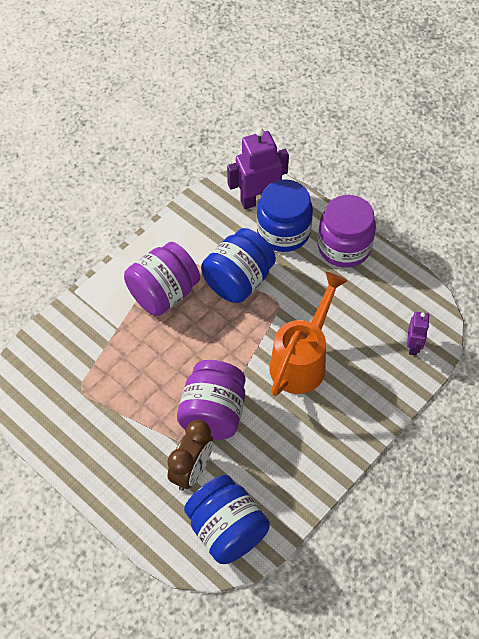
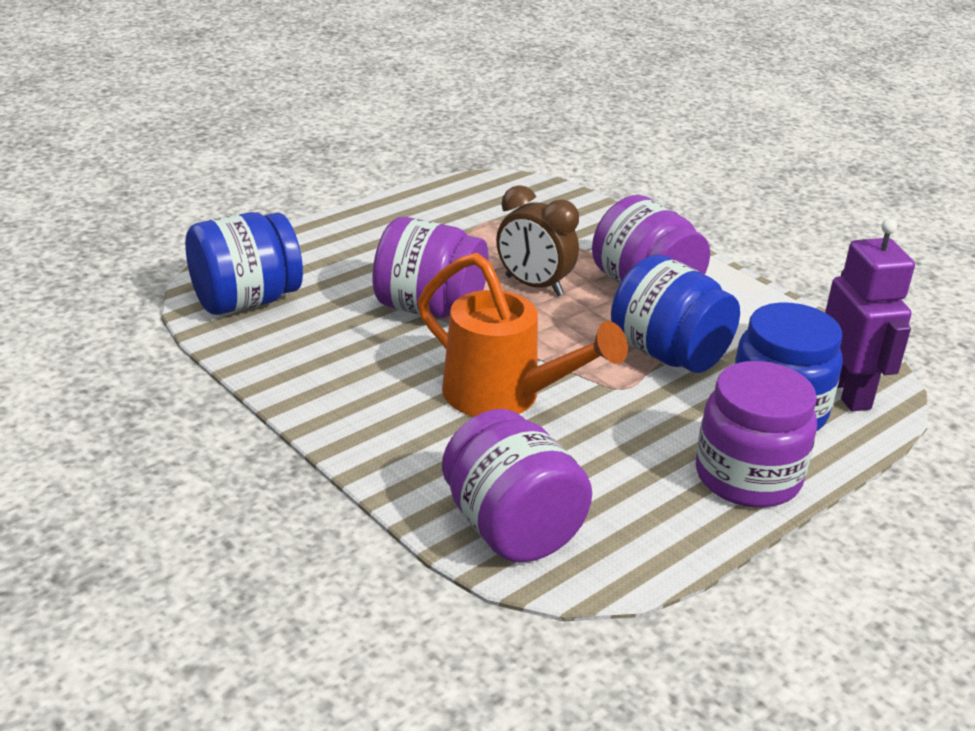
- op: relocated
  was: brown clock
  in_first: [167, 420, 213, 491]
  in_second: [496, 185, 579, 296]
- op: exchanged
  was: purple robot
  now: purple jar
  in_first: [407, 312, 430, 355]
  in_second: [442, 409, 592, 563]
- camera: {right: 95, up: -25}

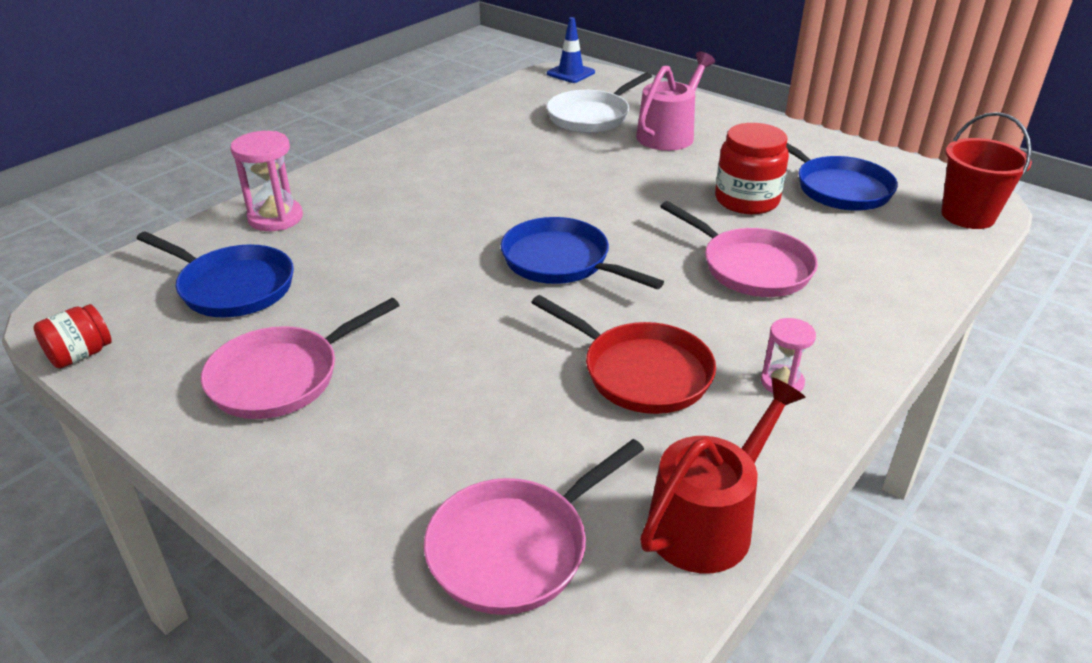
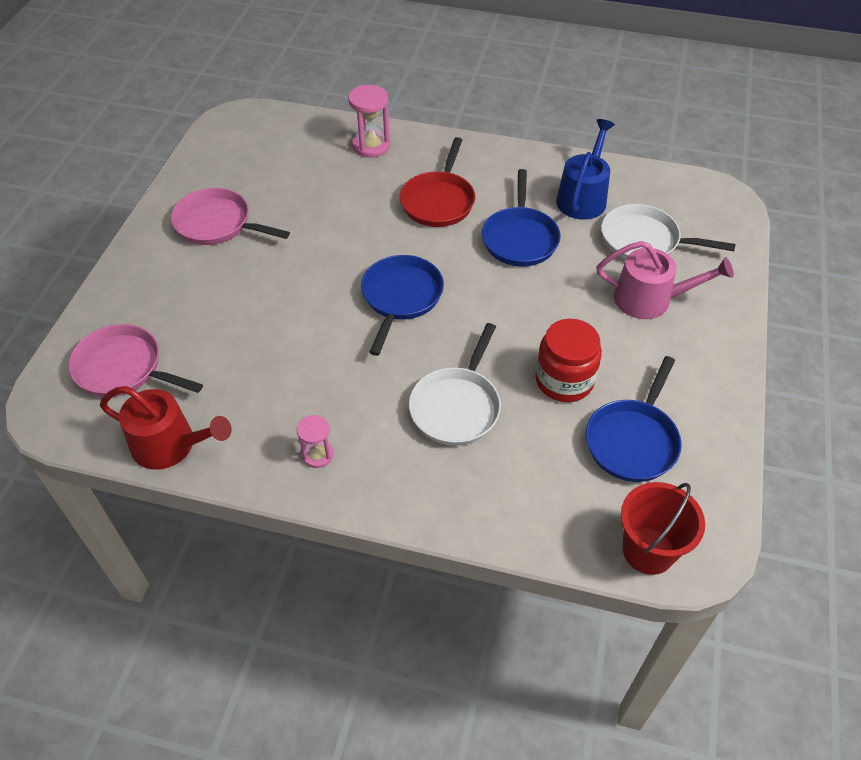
- op: missing
  was: red jar
  in_first: [33, 304, 112, 369]
- op: relocated
  was: blue pan
  in_first: [137, 231, 294, 318]
  in_second: [482, 169, 561, 266]
- op: relocated
  was: red pan
  in_first: [531, 295, 716, 414]
  in_second: [400, 137, 475, 227]
- op: missing
  was: blue traffic cone
  in_first: [547, 17, 595, 83]
- op: colour
  was: pink pan
  now: white pan
  in_first: [660, 201, 818, 297]
  in_second: [409, 323, 501, 446]
- op: appeared
  now: blue watering can
  in_second: [556, 119, 615, 220]
- camera: {right: 65, up: 15}

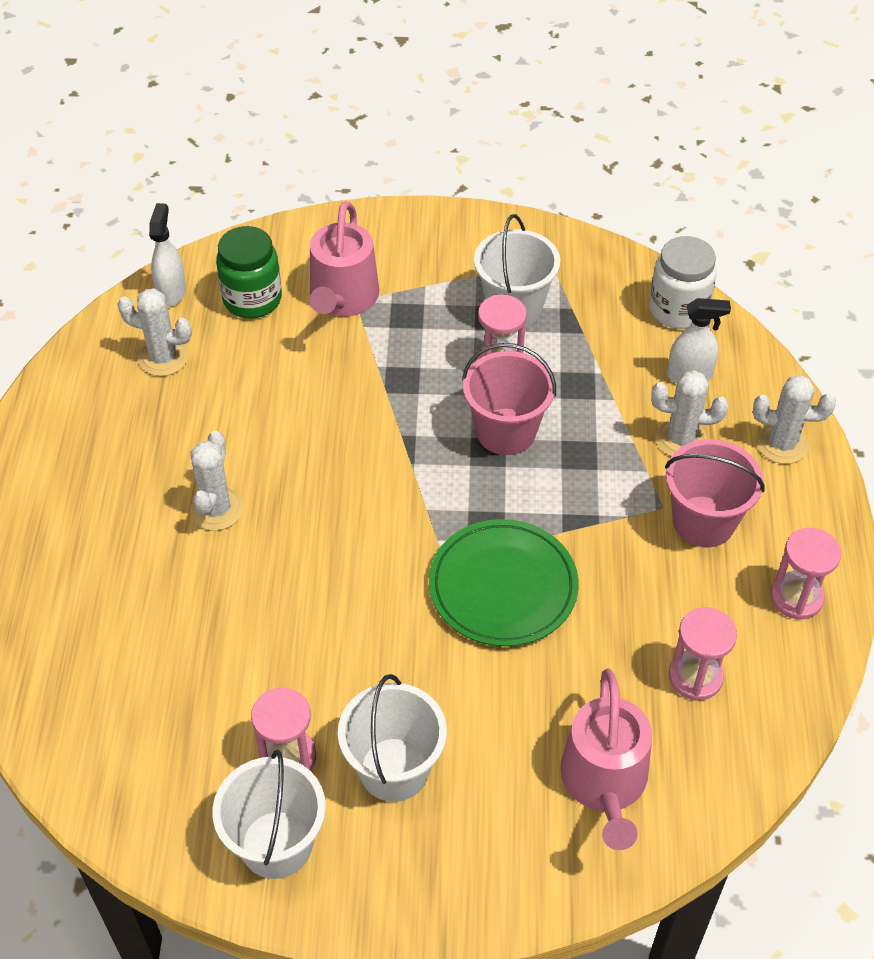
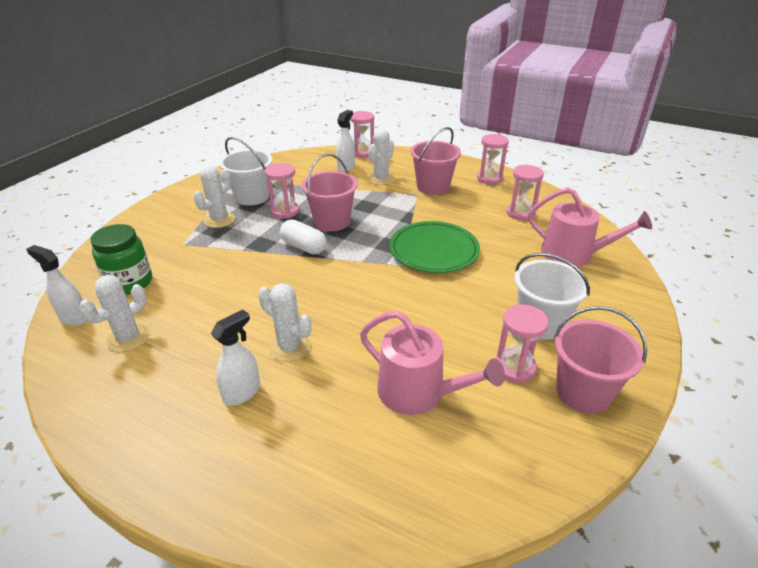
- op: colour
  was: white bucket
  now: pink bucket
  in_first: [212, 750, 326, 879]
  in_second: [554, 306, 647, 414]
- op: relocated
  was: pink watering can
  in_first: [310, 201, 379, 317]
  in_second: [360, 311, 505, 415]
- op: missing
  was: white jar
  in_first: [649, 236, 717, 329]
- op: relocated
  was: white cactus
  in_first: [753, 375, 836, 464]
  in_second: [193, 166, 235, 228]
- op: appeared
  now: white spray bottle
  in_second: [211, 309, 260, 406]
- op: appeared
  now: white capsule
  in_second: [280, 220, 327, 254]
- op: appeared
  now: pink hourglass
  in_second: [350, 111, 374, 158]
- camera: {right: -65, up: -15}

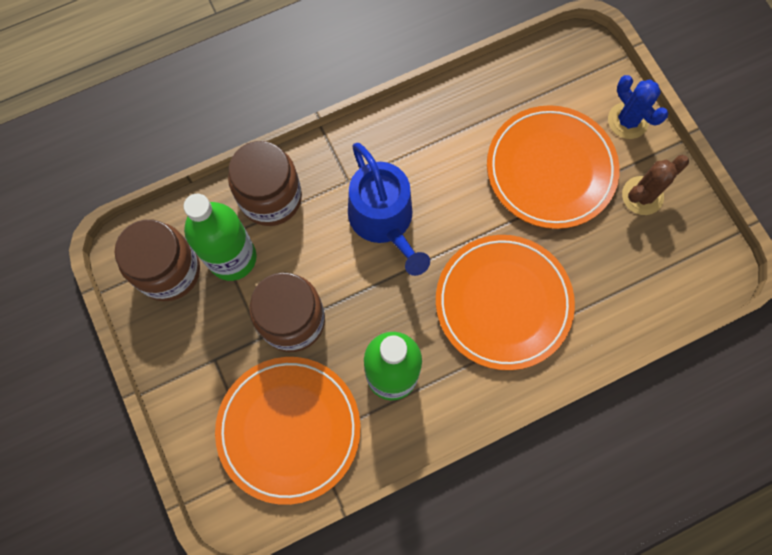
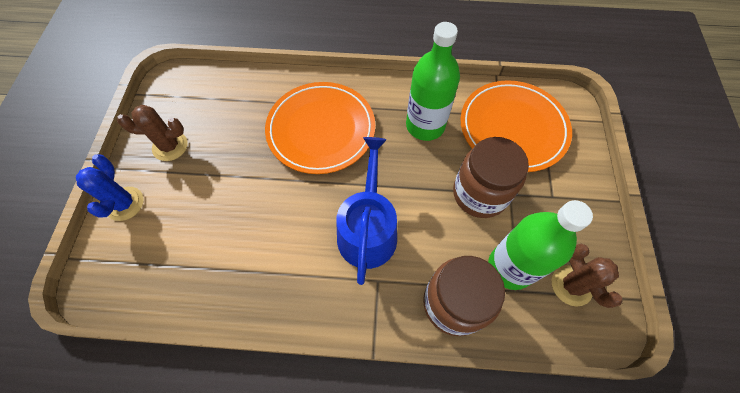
- op: exchanged
  was: brown jar
  now: brown cactus
  in_first: [115, 220, 200, 301]
  in_second: [552, 244, 623, 308]
- op: missing
  was: orange plate
  in_first: [487, 105, 620, 229]
- camera: {right: -150, up: -10}

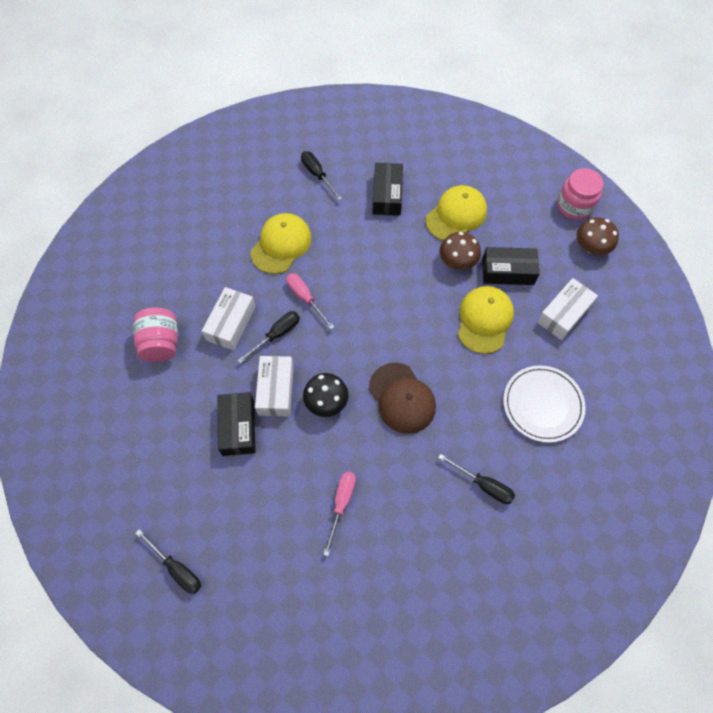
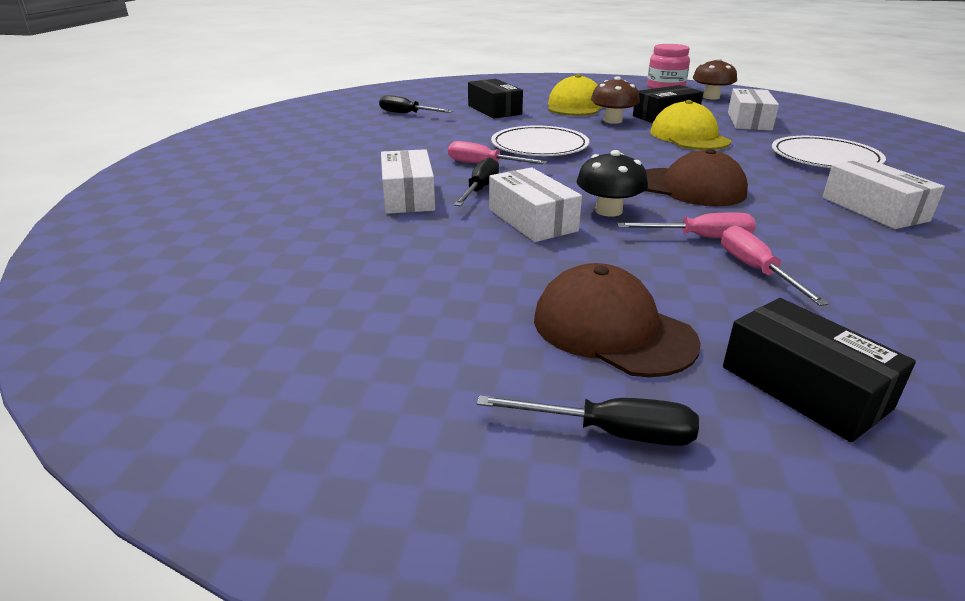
- op: missing
  was: pink jar
  in_first: [133, 307, 178, 362]
- op: relocated
  was: black box
  in_first: [218, 392, 256, 456]
  in_second: [723, 298, 916, 442]
- op: missing
  was: yellow cap
  in_first: [250, 213, 312, 274]
- op: exchanged
  was: black screwdriver
  now: white box
  in_first: [438, 454, 515, 504]
  in_second: [822, 159, 945, 229]
- op: appeared
  now: white plate
  in_second: [491, 125, 589, 156]
- op: appeared
  now: brown cap
  in_second: [534, 263, 701, 377]
- op: appeared
  now: pink screwdriver
  in_second: [617, 213, 756, 238]
- camera: {right: -30, up: -35}

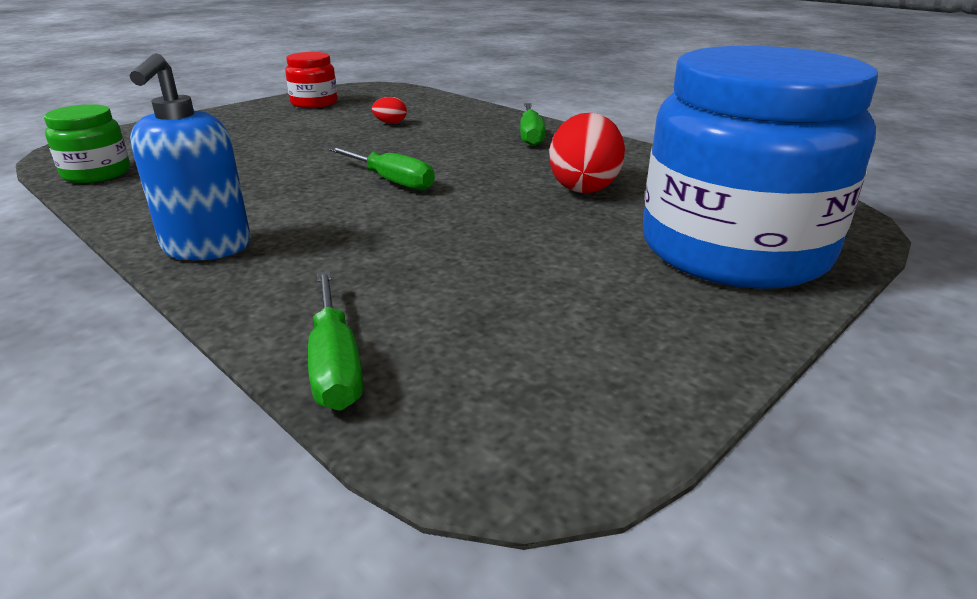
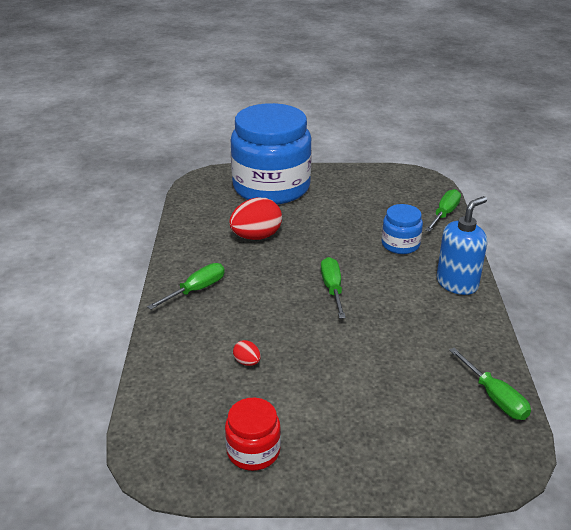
- op: exchanged
  was: green jar
  now: green screwdriver
  in_first: [44, 104, 130, 183]
  in_second: [449, 348, 531, 420]
- op: appeared
  now: blue jar
  in_second: [382, 204, 423, 254]
- camera: {right: -135, up: 5}

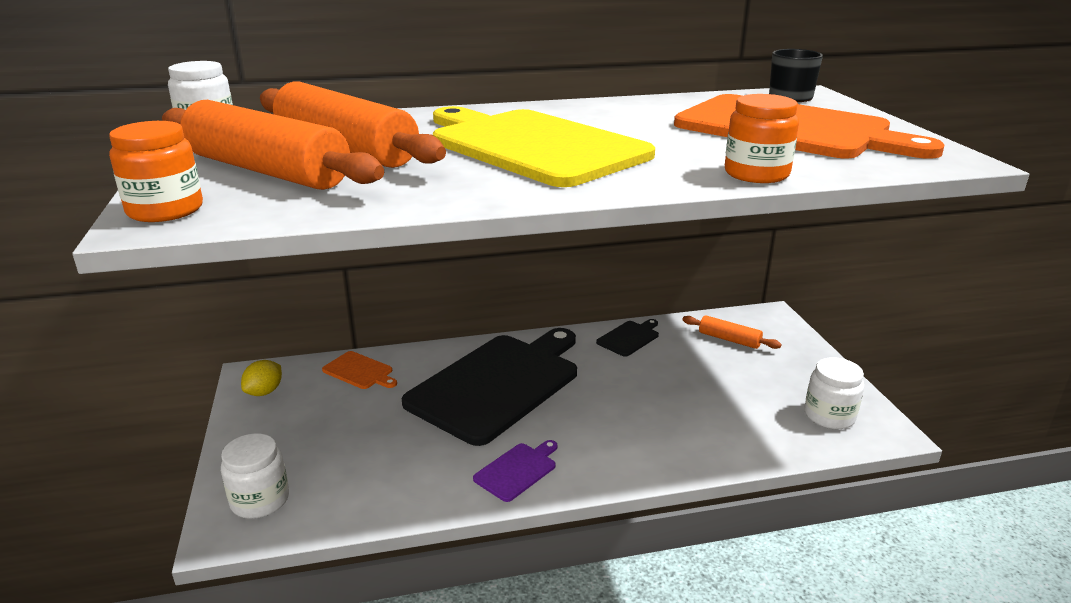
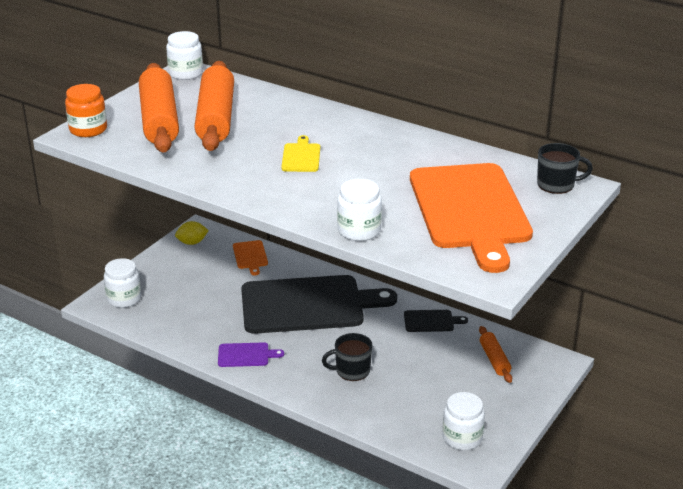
- op: size
  was: yellow cutting board
  in_first: [433, 106, 655, 187]
  in_second: [281, 135, 320, 172]
  ratio: 0.4
- op: colour
  was: orange jar
  now: white jar
  in_first: [725, 94, 799, 183]
  in_second: [337, 179, 382, 241]
- op: appeared
  now: black mug
  in_second: [322, 333, 373, 381]
- camera: {right: 45, up: 5}

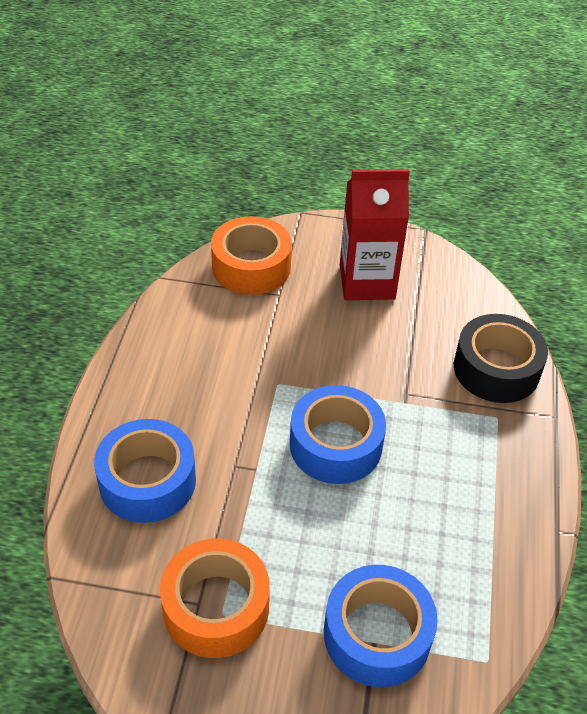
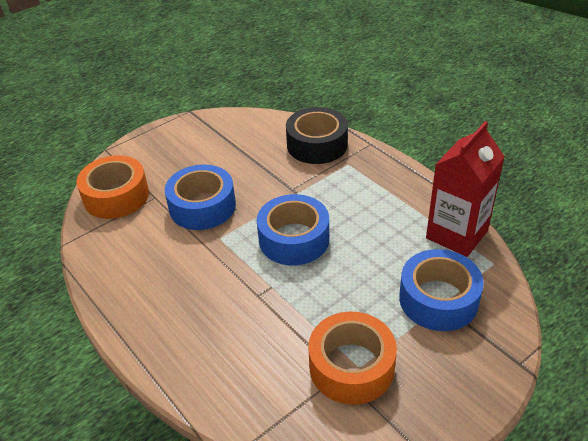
- op: relocated
  was: blue tape
  in_first: [94, 419, 196, 523]
  in_second: [165, 164, 236, 230]
- op: relocated
  was: red carton
  in_first: [340, 169, 410, 300]
  in_second: [426, 121, 505, 257]
- camera: {right: -45, up: -5}

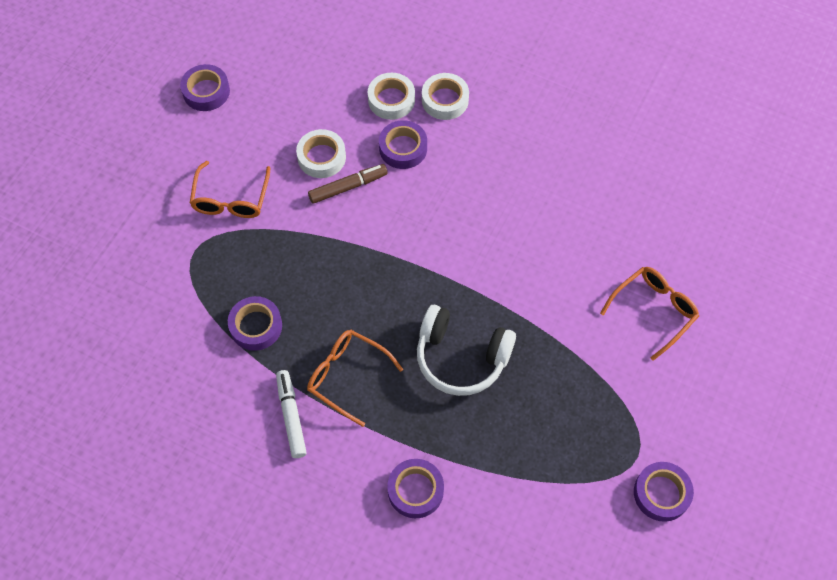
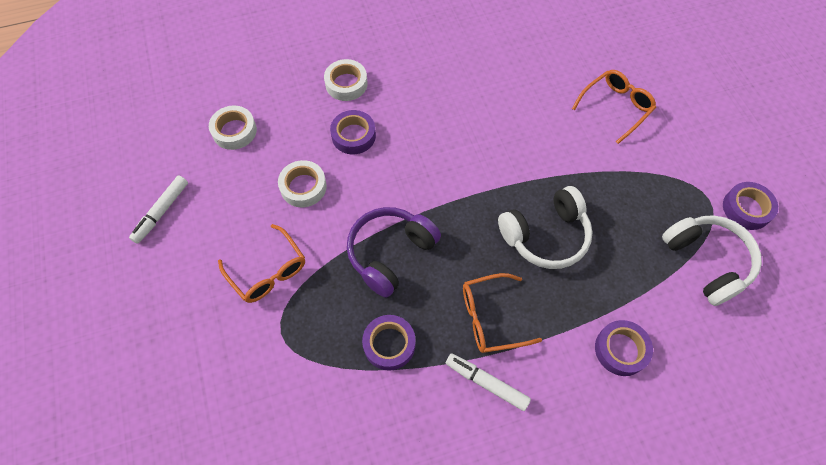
- op: exchanged
  was: purple tape
  now: white marker
  in_first: [180, 64, 230, 111]
  in_second: [129, 176, 188, 244]
- op: missing
  was: brown marker
  in_first: [308, 164, 388, 204]
- op: relocated
  was: white tape
  in_first: [368, 73, 415, 120]
  in_second: [209, 105, 257, 150]
- op: spun
  was: orange glasses
  in_first: [600, 267, 699, 361]
  in_second: [572, 70, 656, 144]
  clockwise: 45
- op: appeared
  now: purple headphones
  in_second: [347, 207, 441, 298]
- op: appeared
  now: white headphones
  in_second: [662, 215, 762, 306]
- camera: {right: -45, up: 0}

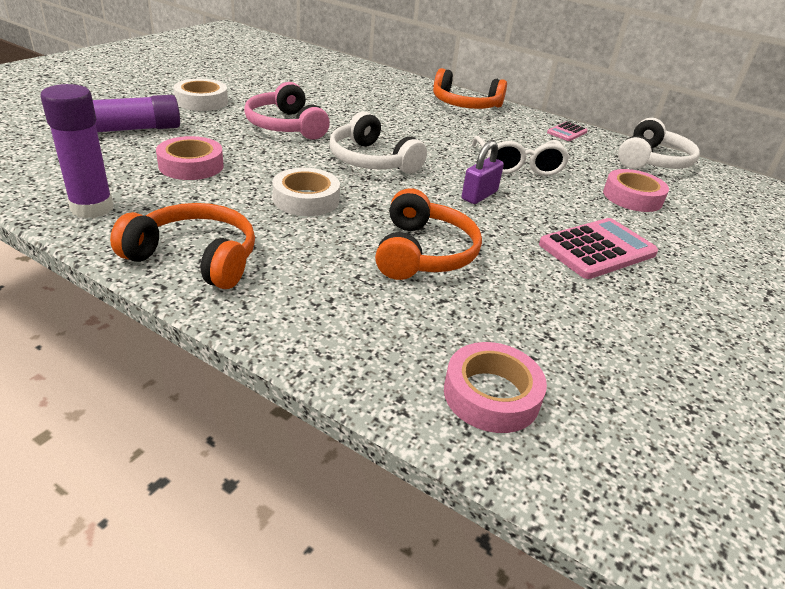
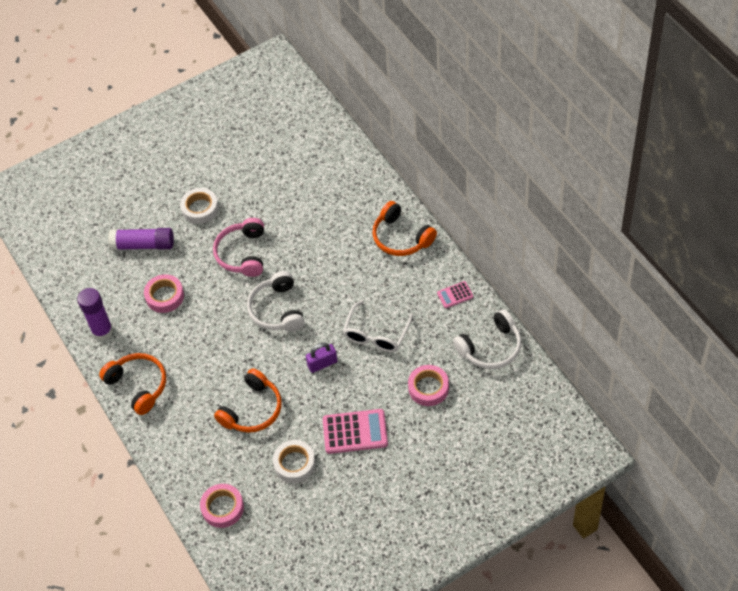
- op: relocated
  was: white tape
  in_first: [273, 168, 340, 216]
  in_second: [273, 440, 316, 483]
- camera: {right: 35, up: 20}

